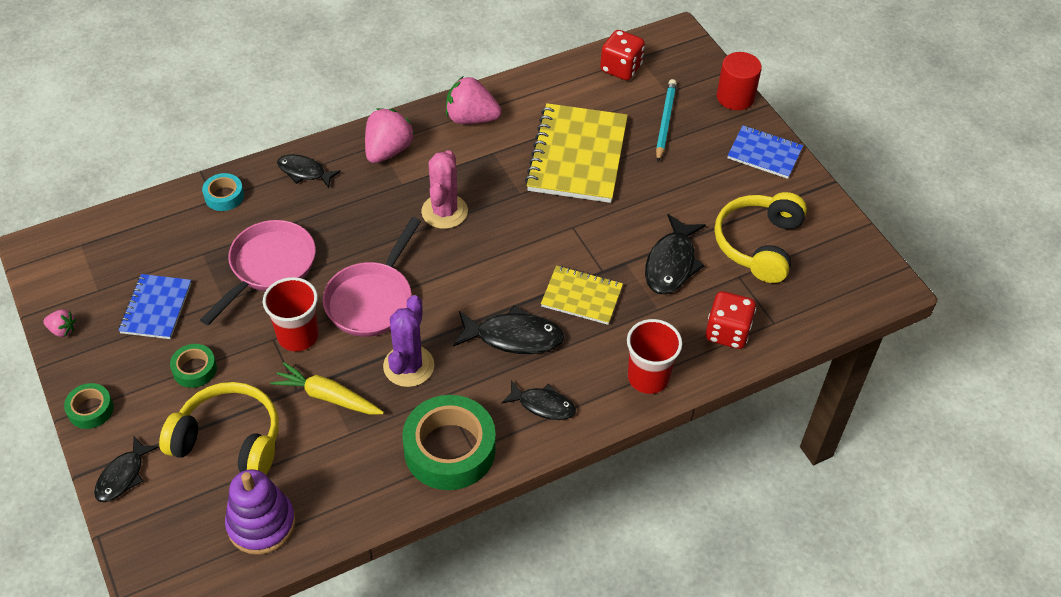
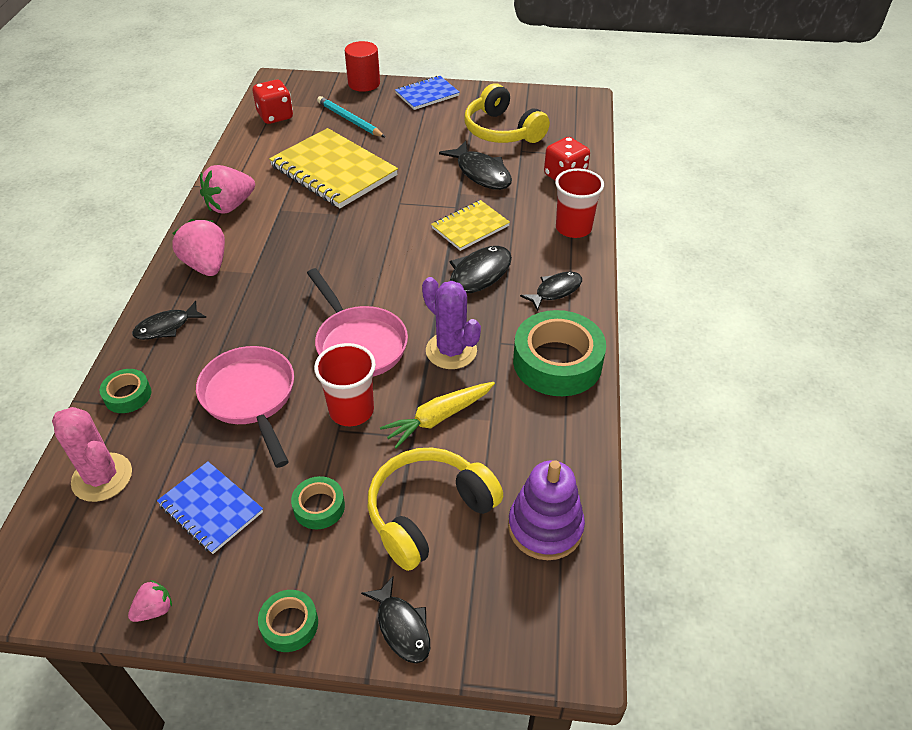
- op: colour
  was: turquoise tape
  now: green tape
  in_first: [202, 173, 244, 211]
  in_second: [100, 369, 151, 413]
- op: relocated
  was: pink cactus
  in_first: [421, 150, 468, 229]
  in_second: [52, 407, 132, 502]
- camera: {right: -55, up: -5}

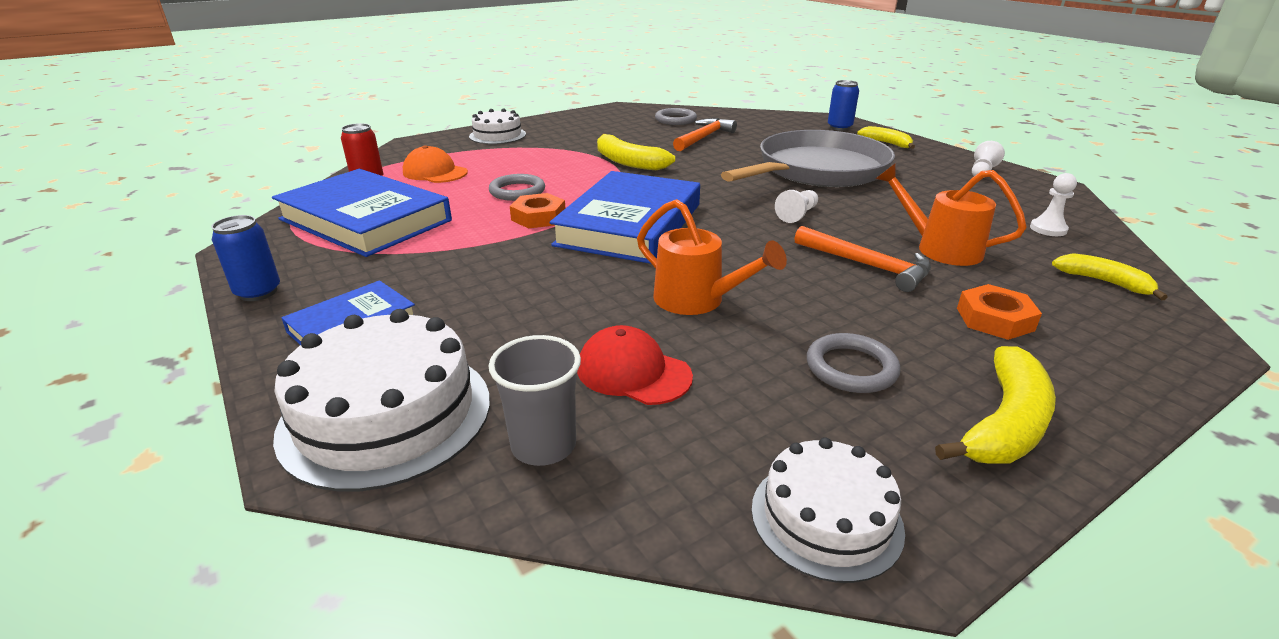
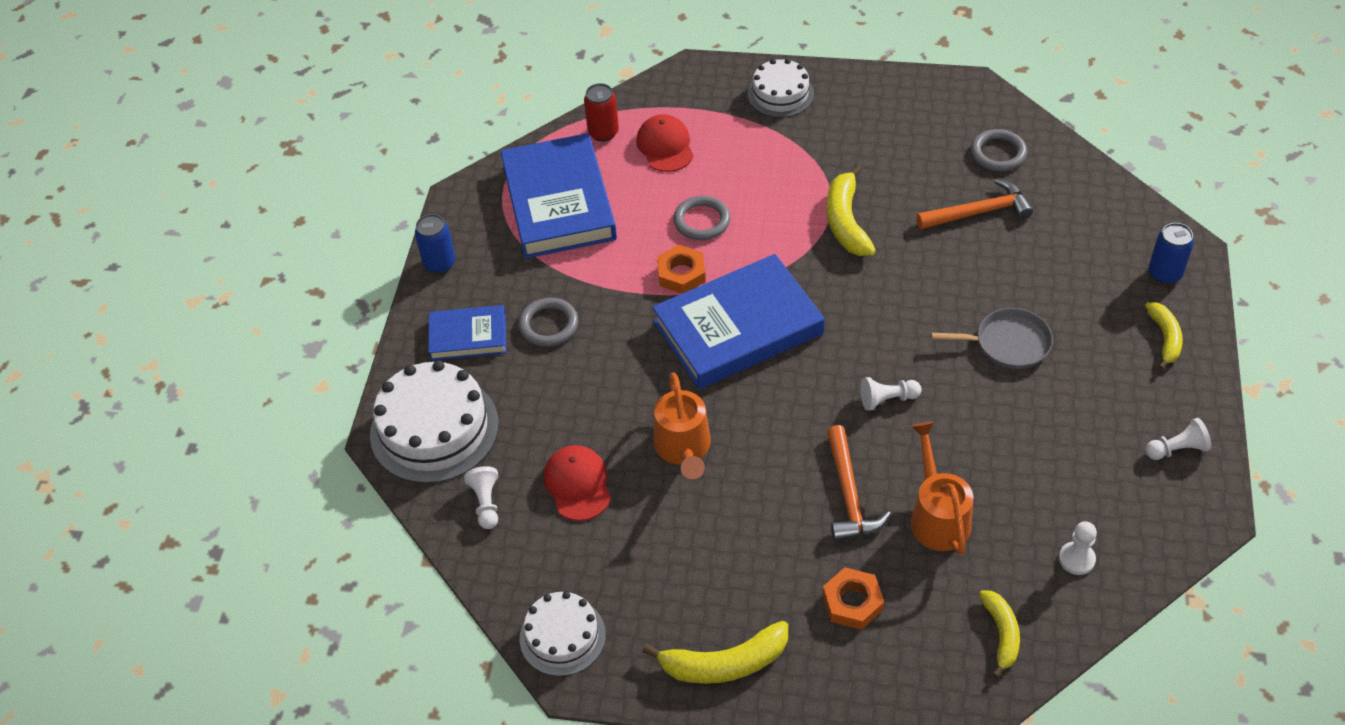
- op: colour
  was: orange cap
  now: red cap
  in_first: [403, 145, 468, 183]
  in_second: [636, 114, 694, 172]
- op: exchanged
  was: grey cup
  now: white pawn
  in_first: [489, 335, 581, 466]
  in_second: [464, 466, 499, 529]
- op: size
  was: grey pan
  in_first: [721, 130, 895, 187]
  in_second: [931, 308, 1053, 369]
  ratio: 0.48
- op: relocated
  was: grey ring
  in_first: [807, 333, 901, 393]
  in_second: [519, 298, 578, 347]
- camera: {right: 45, up: 20}

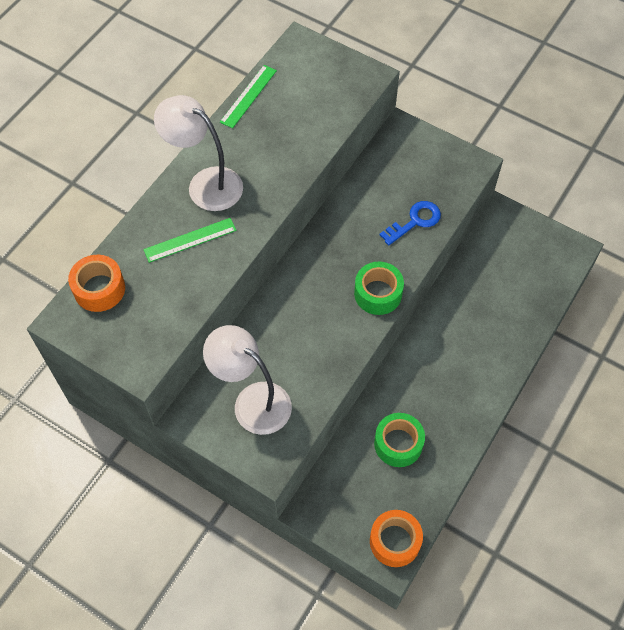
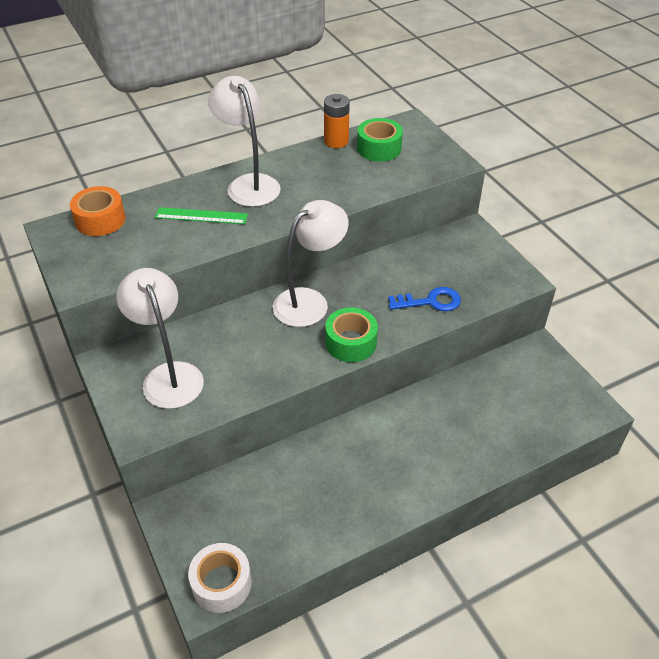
- op: exchanged
  was: green ruler
  now: orange battery
  in_first: [220, 65, 277, 128]
  in_second: [324, 94, 350, 148]
- op: colour
  was: orange tape
  now: white tape
  in_first: [370, 510, 423, 567]
  in_second: [188, 543, 252, 613]
- op: relocated
  was: green tape
  in_first: [374, 413, 425, 467]
  in_second: [357, 118, 403, 162]
- op: appeared
  now: white lamp
  in_second: [273, 200, 349, 327]
- camera: {right: 30, up: -15}

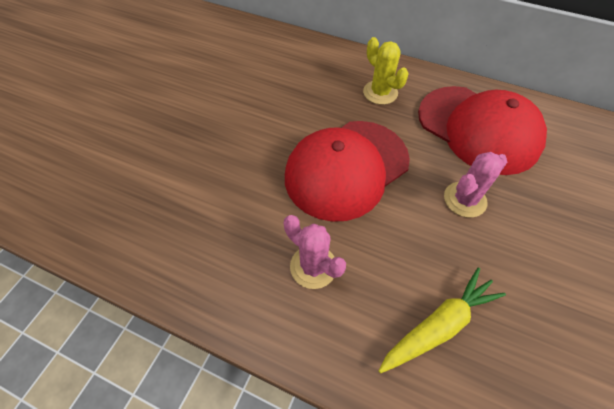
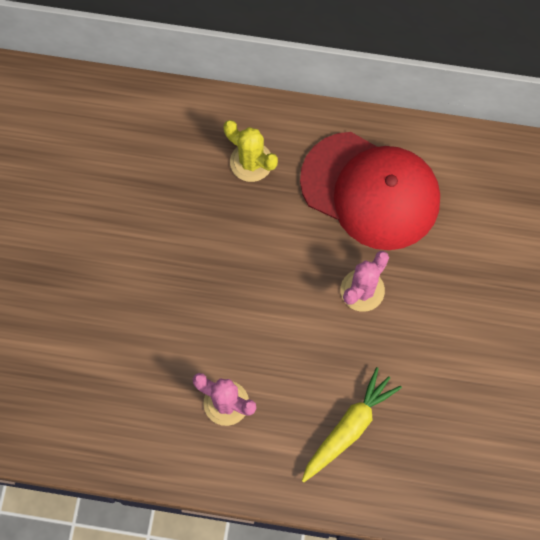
- op: missing
  was: red cap
  in_first: [285, 121, 410, 222]
- camera: {right: -15, up: 15}

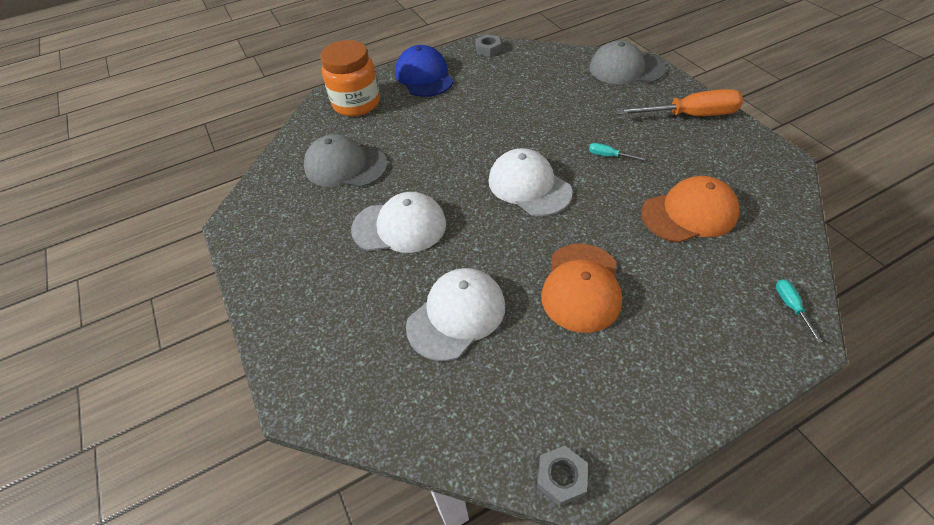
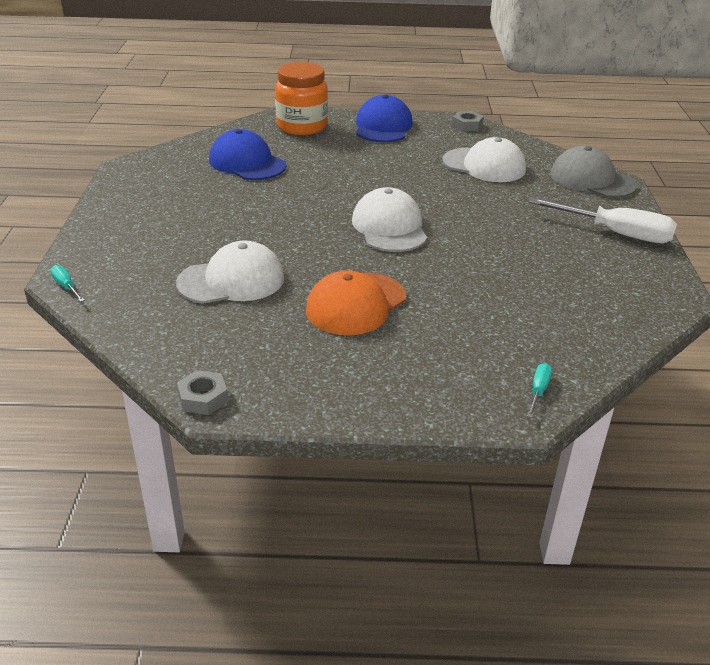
- op: colour
  was: grey cap
  now: blue cap
  in_first: [304, 134, 388, 187]
  in_second: [209, 129, 286, 180]
- op: relocated
  was: white cap
  in_first: [351, 192, 446, 253]
  in_second: [443, 137, 526, 182]
- op: relocated
  was: turquoise screwdriver
  in_first: [589, 143, 646, 161]
  in_second: [50, 265, 85, 302]
- op: colour
  was: orange screwdriver
  now: white screwdriver
  in_first: [616, 89, 743, 116]
  in_second: [529, 198, 677, 243]
- op: missing
  was: orange cap
  in_first: [641, 176, 739, 243]
- camera: {right: 25, up: -15}

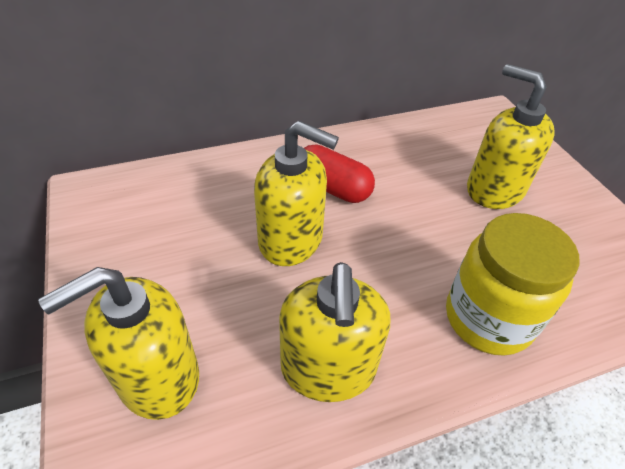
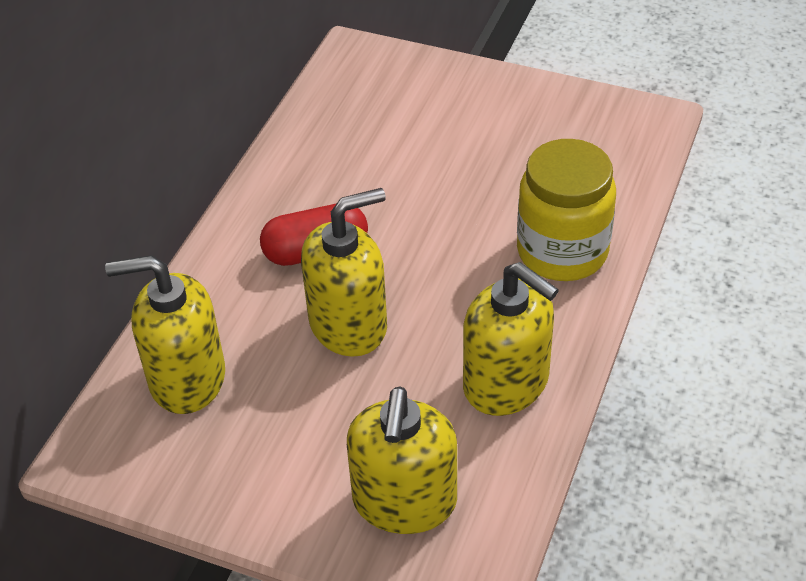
- op: relocated
  was: yellow soap dispenser
  in_first: [467, 64, 555, 209]
  in_second: [105, 255, 225, 414]
- camera: {right: -45, up: 0}

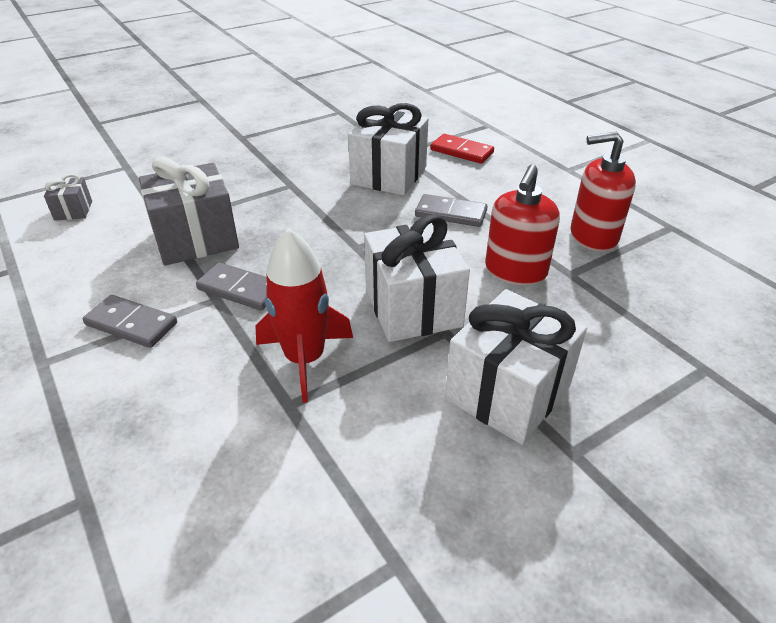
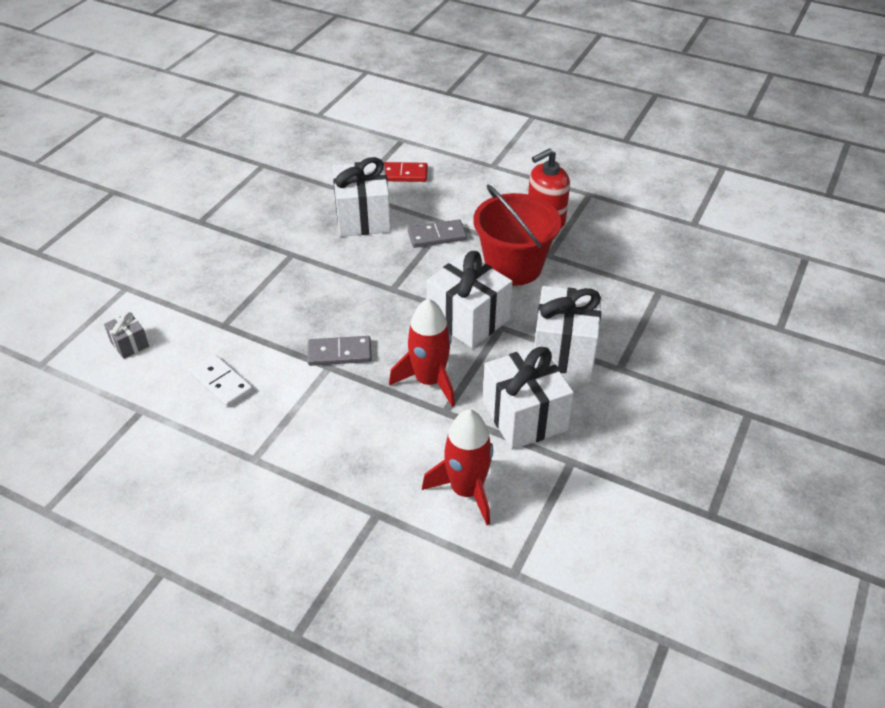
- op: missing
  was: grey domino
  in_first: [83, 295, 177, 348]
- op: missing
  was: grey gift
  in_first: [139, 156, 239, 266]
- op: exchanged
  was: red soap dispenser
  now: red bucket
  in_first: [485, 164, 560, 285]
  in_second: [473, 185, 561, 285]
- op: appeared
  now: white domino
  in_second: [189, 354, 253, 408]
- op: appeared
  now: red rocket
  in_second: [422, 409, 493, 525]
- op: appeared
  now: white gift
  in_second: [483, 346, 574, 450]
- camera: {right: -30, up: 5}

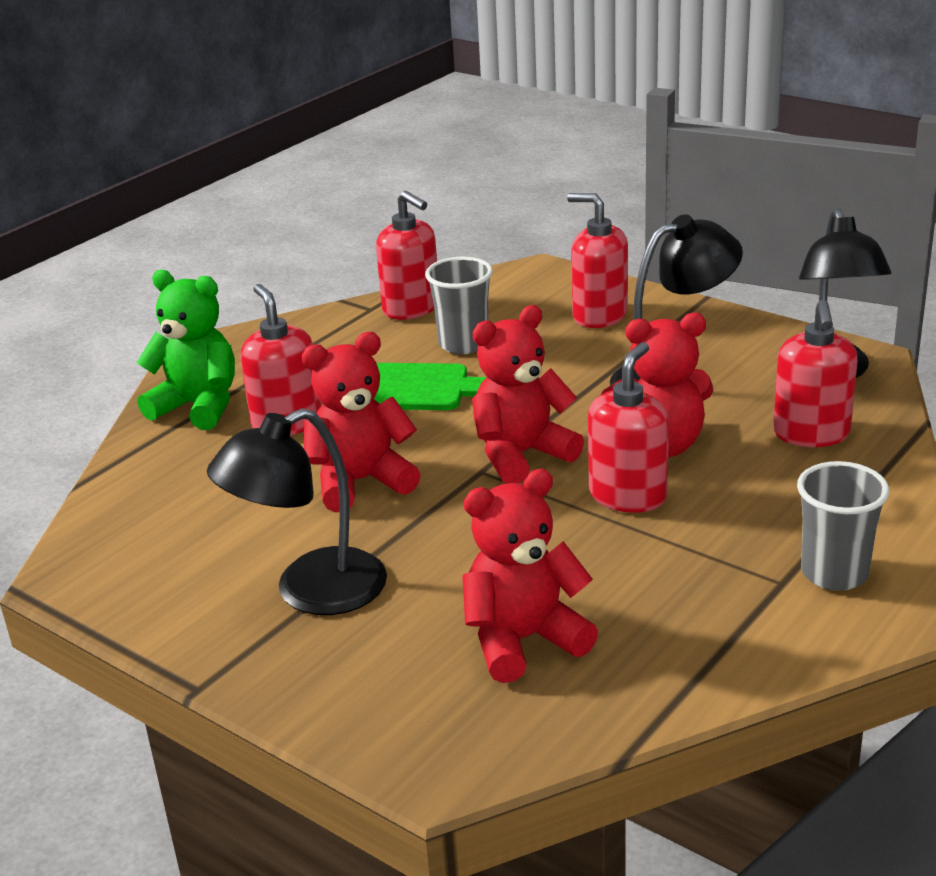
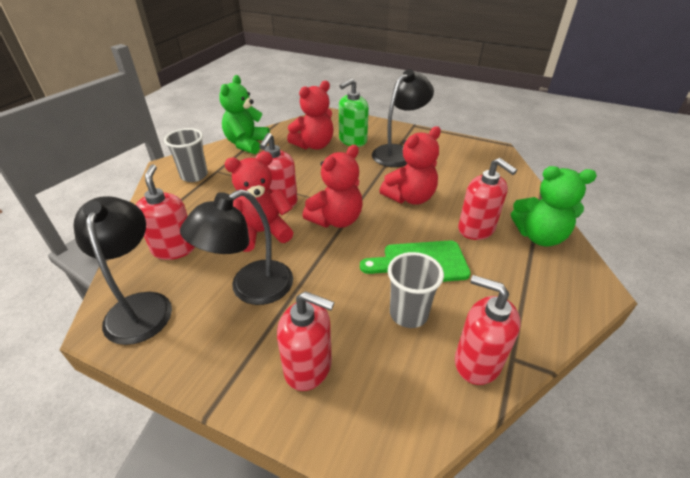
- op: appeared
  now: green teddy bear
  in_second: [219, 75, 270, 154]
- op: appeared
  now: green soap dispenser
  in_second: [339, 78, 369, 147]
- camera: {right: 165, up: 10}

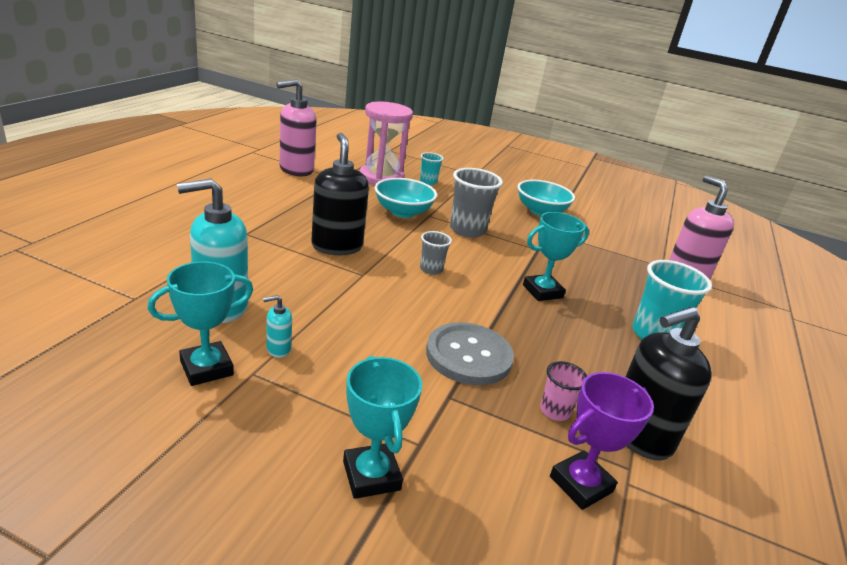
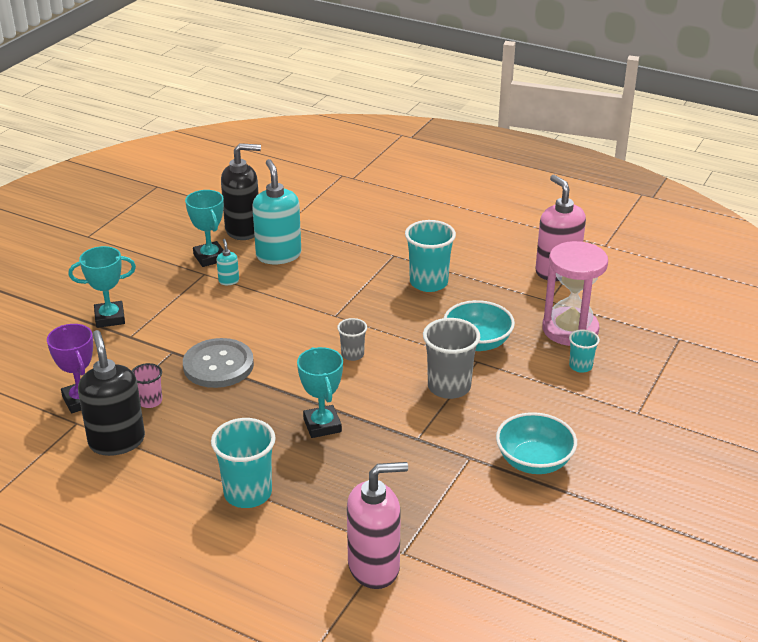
- op: relocated
  was: black soap dispenser
  in_first: [311, 133, 369, 255]
  in_second: [221, 143, 261, 240]
- op: appeared
  now: turquoise cup
  in_second: [405, 220, 456, 292]
- camera: {right: 100, up: 5}

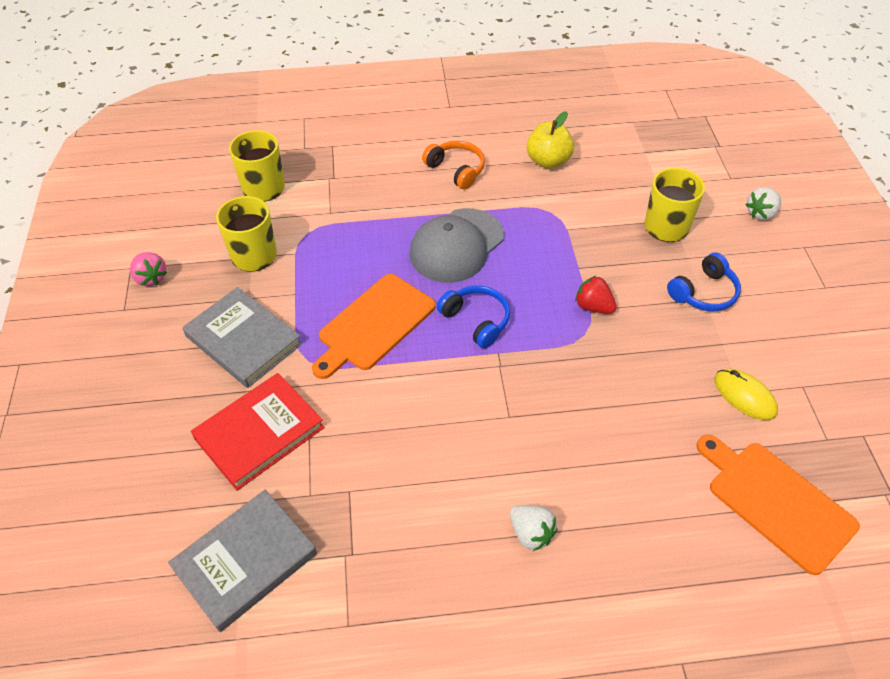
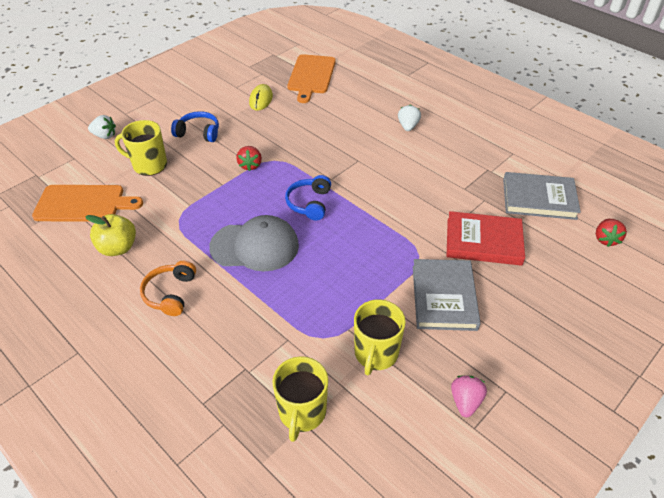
- op: relocated
  was: orange cutting board
  in_first: [312, 274, 436, 379]
  in_second: [32, 185, 143, 222]
- op: appeared
  now: red strawberry
  in_second: [596, 219, 627, 247]
- camera: {right: -130, up: -5}

